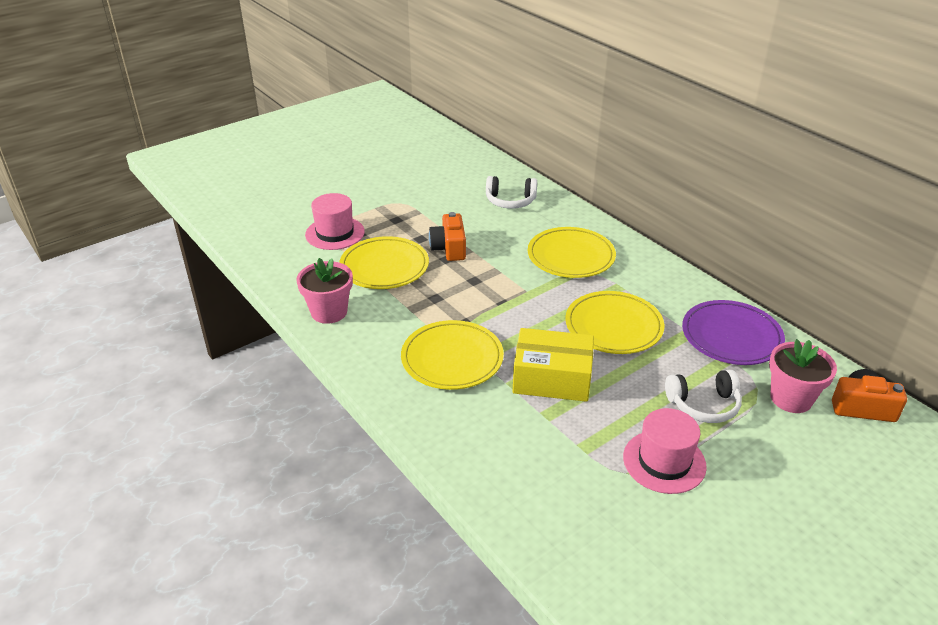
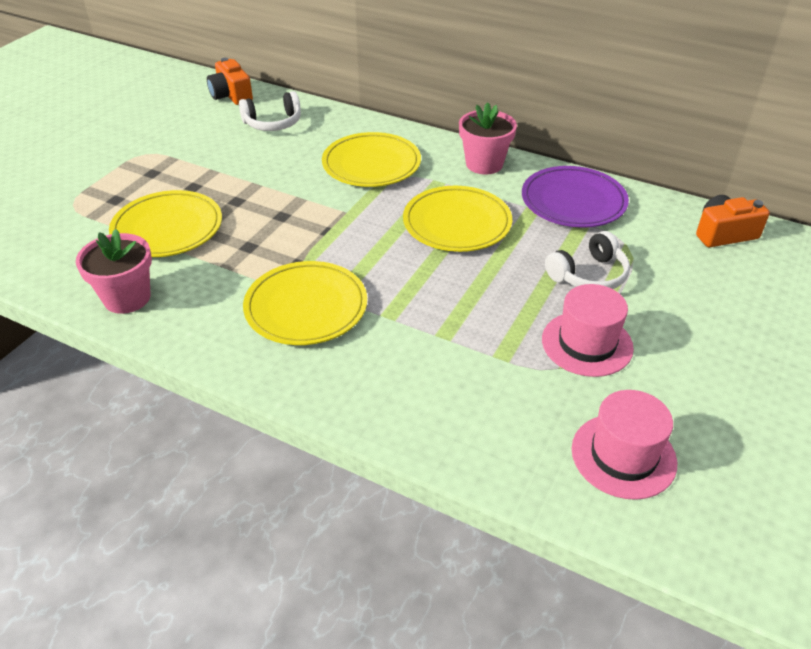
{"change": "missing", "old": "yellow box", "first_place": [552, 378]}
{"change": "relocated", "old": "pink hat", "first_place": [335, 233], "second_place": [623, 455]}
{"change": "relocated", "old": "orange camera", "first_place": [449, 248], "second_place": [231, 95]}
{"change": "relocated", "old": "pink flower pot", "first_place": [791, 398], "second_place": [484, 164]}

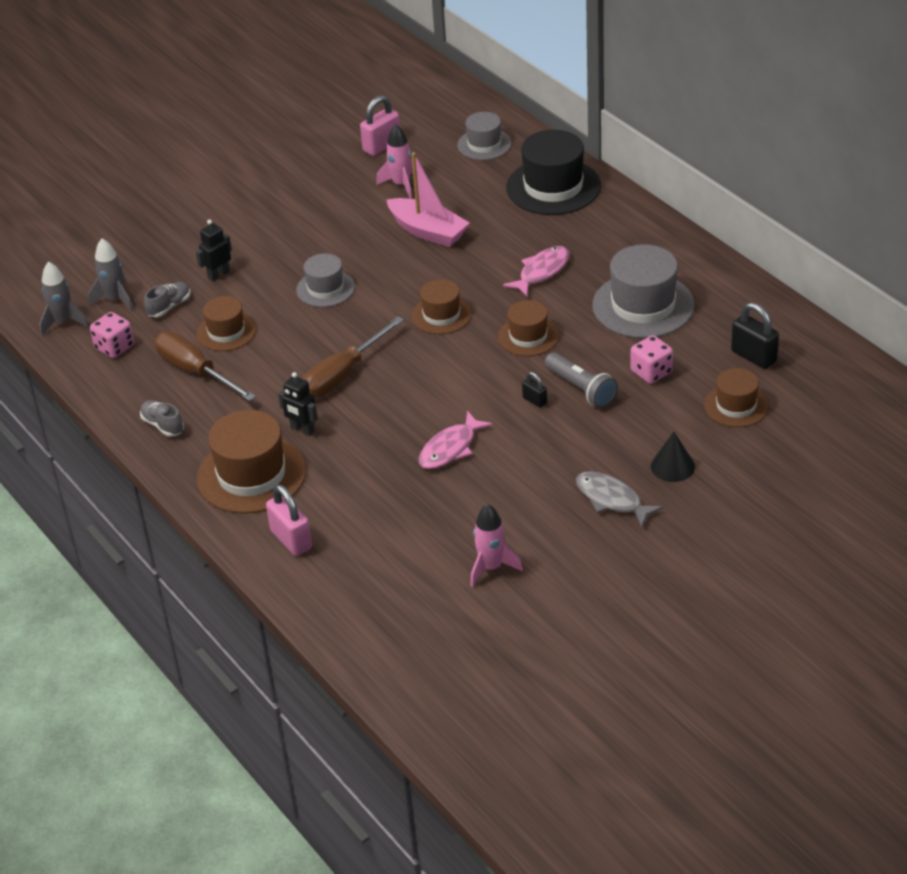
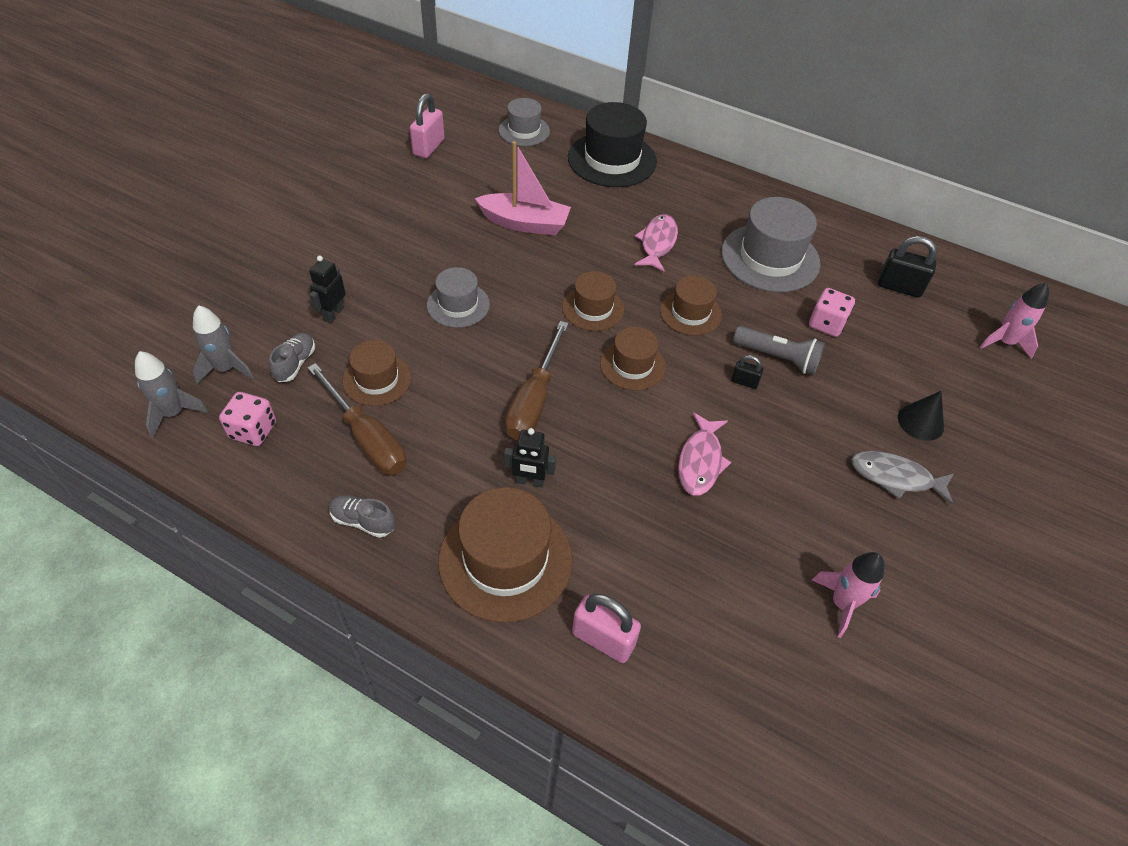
{"change": "relocated", "old": "pink rocket", "first_place": [401, 184], "second_place": [1004, 343]}
{"change": "relocated", "old": "brown hat", "first_place": [736, 405], "second_place": [632, 365]}
{"change": "spun", "old": "brown screwdriver", "first_place": [195, 371], "second_place": [367, 438], "degrees": -150}

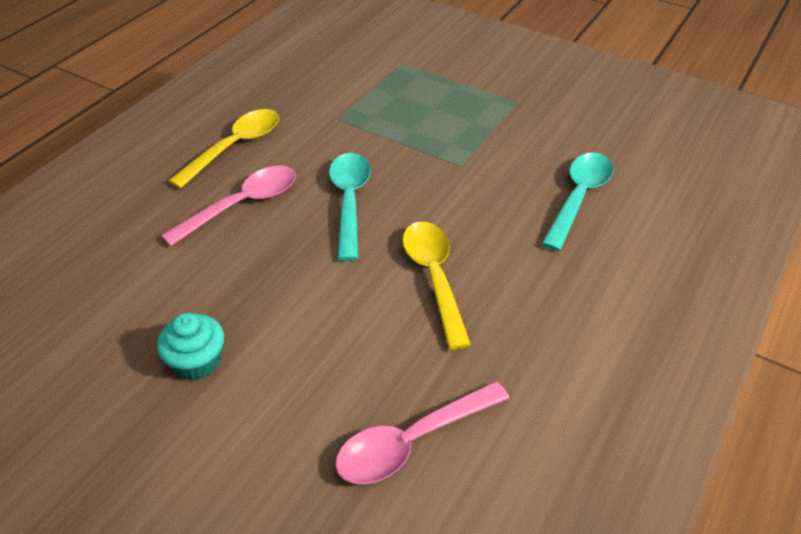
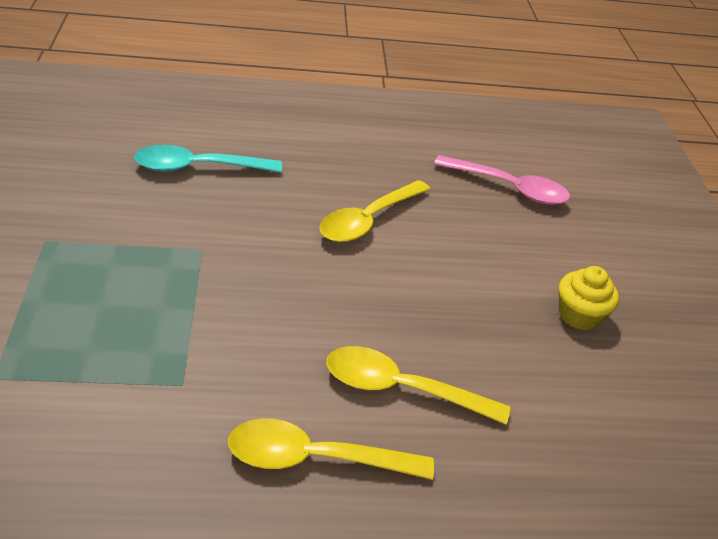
{"change": "missing", "old": "turquoise spoon", "first_place": [349, 201]}
{"change": "colour", "old": "turquoise cupcake", "new": "yellow cupcake", "first_place": [197, 361], "second_place": [579, 315]}
{"change": "colour", "old": "pink spoon", "new": "yellow spoon", "first_place": [242, 205], "second_place": [402, 389]}

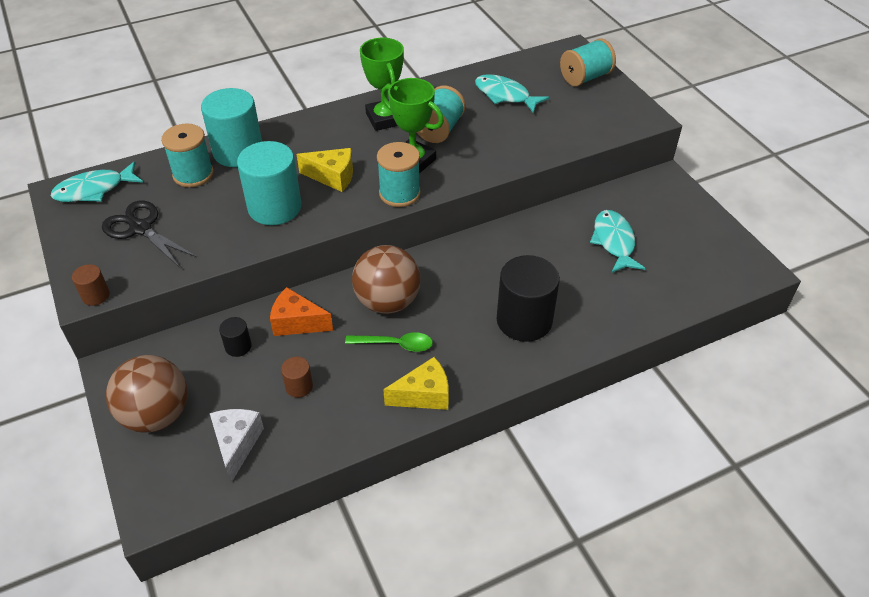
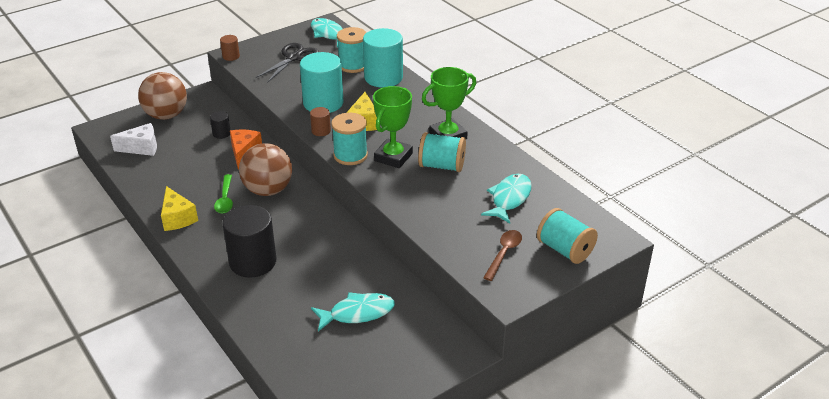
{"change": "appeared", "new": "brown spoon", "second_place": [504, 253]}
{"change": "relocated", "old": "brown cylinder", "first_place": [299, 386], "second_place": [321, 131]}

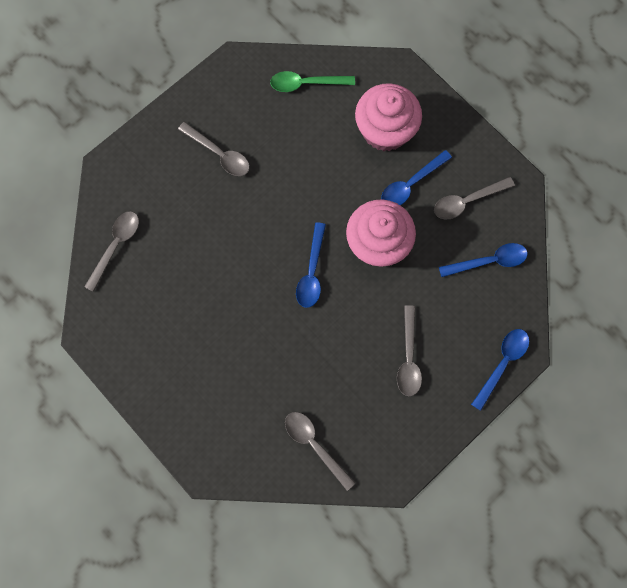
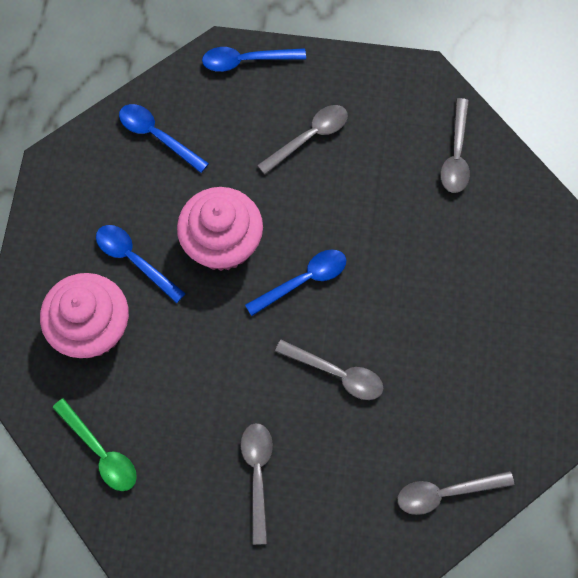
{"change": "relocated", "old": "grey spoon", "first_place": [467, 201], "second_place": [337, 373]}
{"change": "spun", "old": "blue spoon", "first_place": [410, 184], "second_place": [134, 260], "degrees": -150}

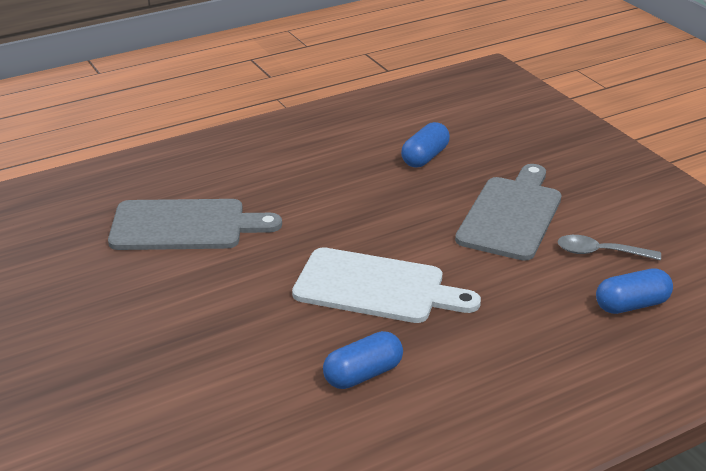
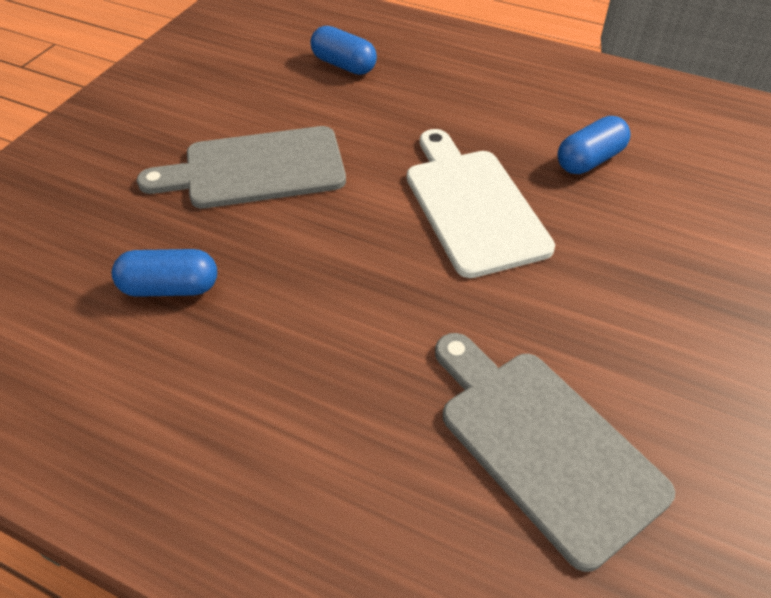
{"change": "missing", "old": "grey spoon", "first_place": [600, 252]}
{"change": "spun", "old": "blue capsule", "first_place": [363, 374], "second_place": [589, 160], "degrees": -60}

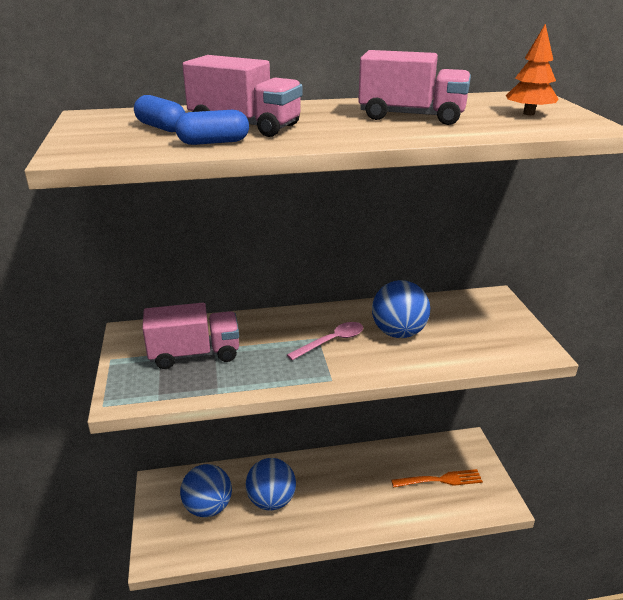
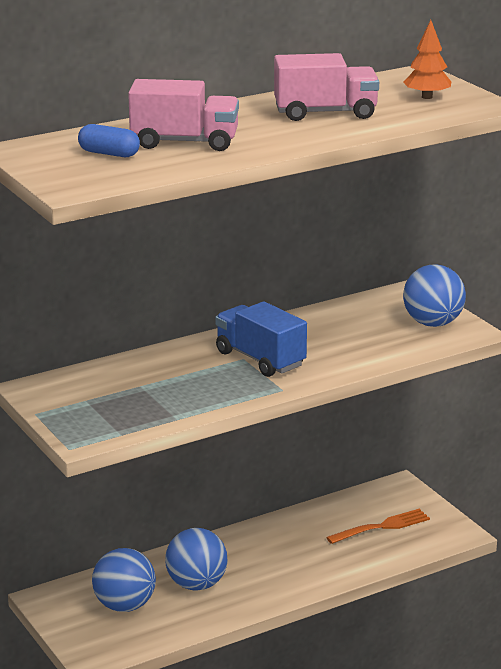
{"change": "missing", "old": "pink truck", "first_place": [194, 354]}
{"change": "missing", "old": "blue capsule", "first_place": [213, 142]}
{"change": "relocated", "old": "blue ball", "first_place": [398, 333], "second_place": [432, 323]}
{"change": "exchanged", "old": "pink spoon", "new": "blue truck", "first_place": [331, 341], "second_place": [260, 359]}

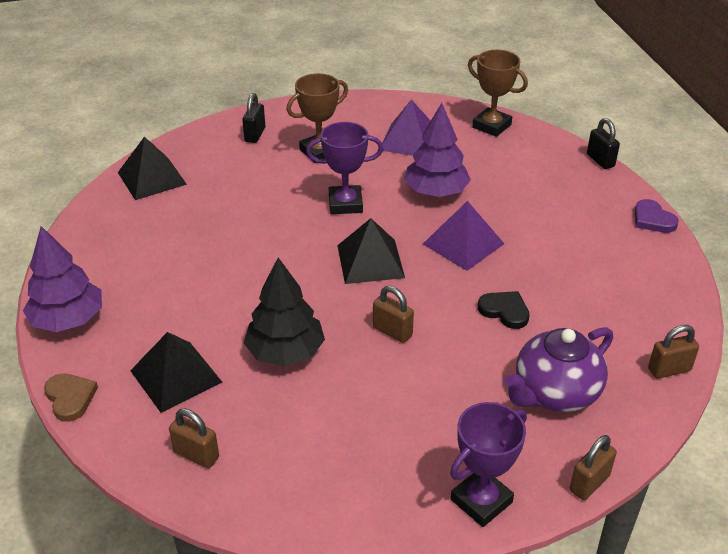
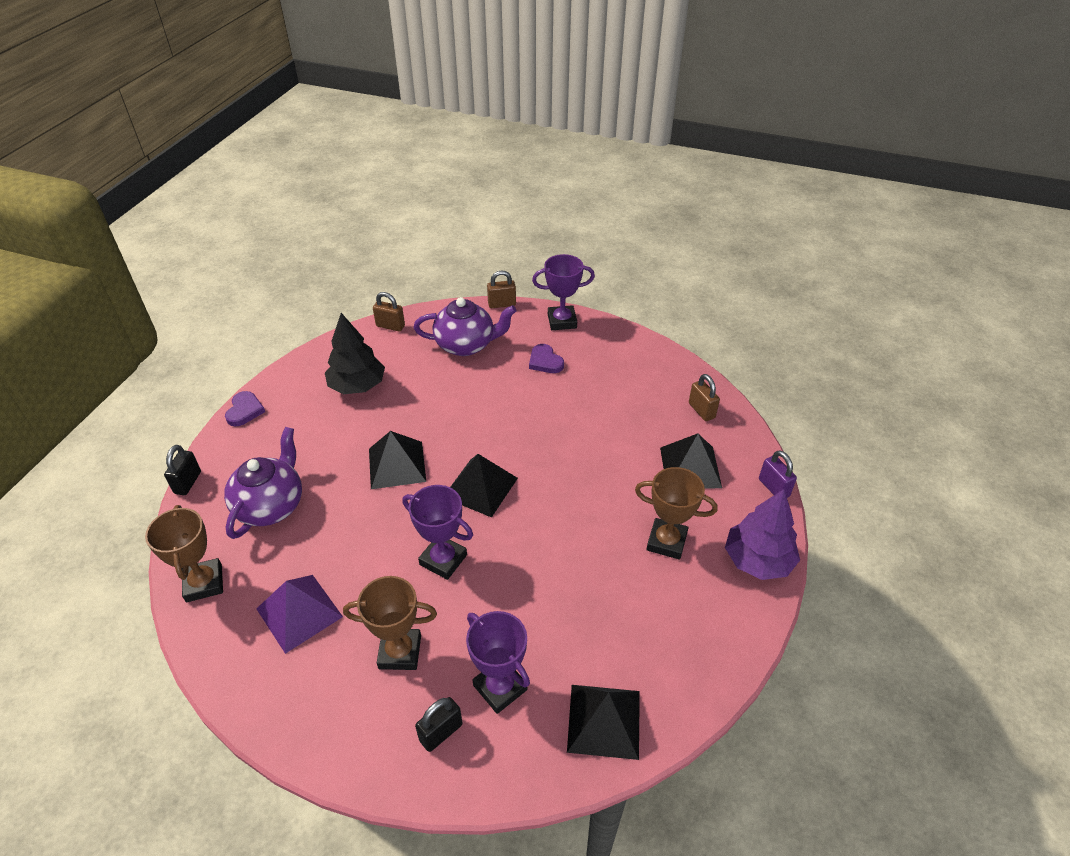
{"change": "missing", "old": "brown padlock", "first_place": [392, 331]}
{"change": "missing", "old": "purple tree", "first_place": [436, 192]}
{"change": "missing", "old": "black heart", "first_place": [504, 311]}
{"change": "appeared", "new": "purple teapot", "second_place": [271, 506]}
{"change": "appeared", "new": "purple trophy", "second_place": [500, 687]}
{"change": "appeared", "new": "purple heart", "second_place": [545, 361]}
{"change": "appeared", "new": "brown trophy", "second_place": [666, 542]}
{"change": "relocated", "old": "black tree", "first_place": [285, 352], "second_place": [357, 386]}
{"change": "exchanged", "old": "brown heart", "new": "purple padlock", "first_place": [70, 398], "second_place": [773, 488]}
{"change": "colour", "old": "purple pyramid", "new": "black pyramid", "first_place": [463, 243], "second_place": [396, 464]}

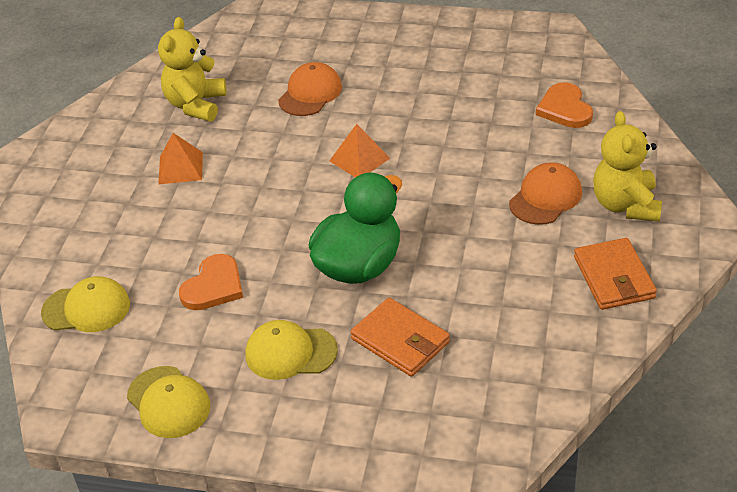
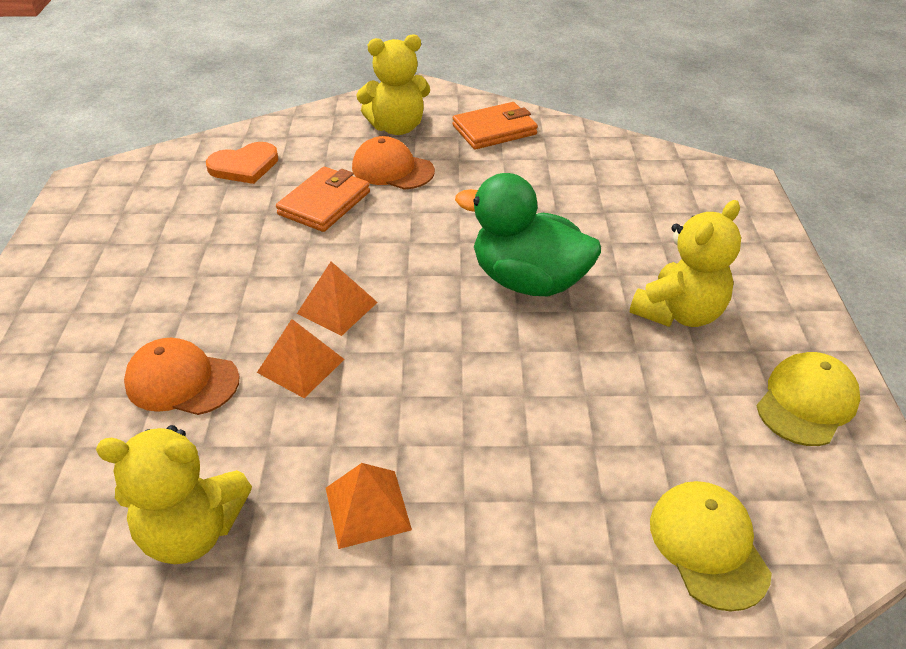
{"change": "missing", "old": "orange heart", "first_place": [213, 286]}
{"change": "appeared", "new": "orange pyramid", "second_place": [301, 365]}
{"change": "relocated", "old": "orange wallet", "first_place": [400, 340], "second_place": [324, 203]}
{"change": "exchanged", "old": "yellow cap", "new": "yellow teddy bear", "first_place": [290, 352], "second_place": [679, 313]}

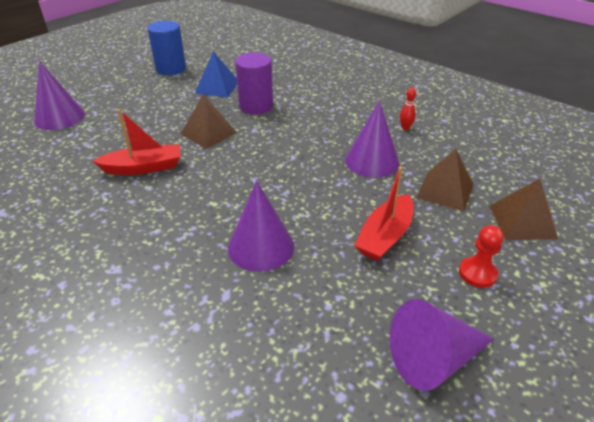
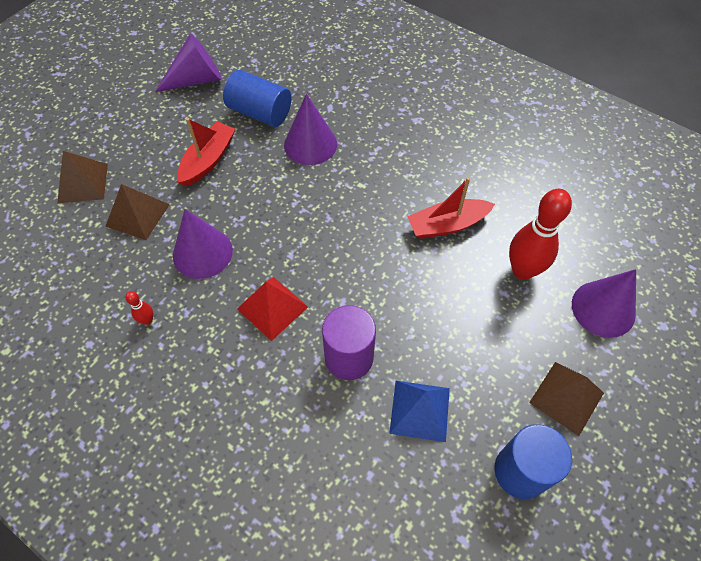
{"change": "missing", "old": "red pawn", "first_place": [477, 273]}
{"change": "appeared", "new": "blue cylinder", "second_place": [260, 112]}
{"change": "appeared", "new": "red pyramid", "second_place": [272, 308]}
{"change": "appeared", "new": "red bowling pin", "second_place": [522, 270]}
{"change": "relocated", "old": "brown pyramid", "first_place": [208, 133], "second_place": [566, 397]}

